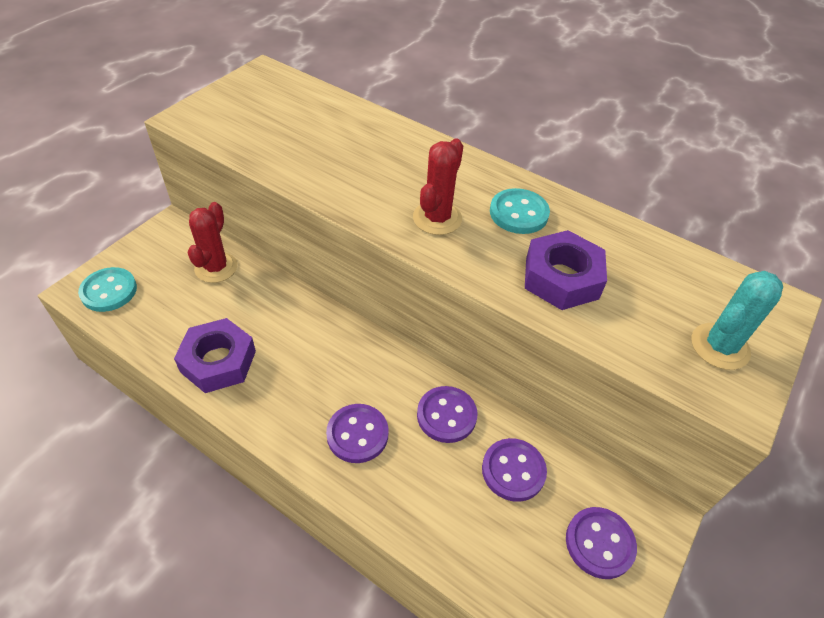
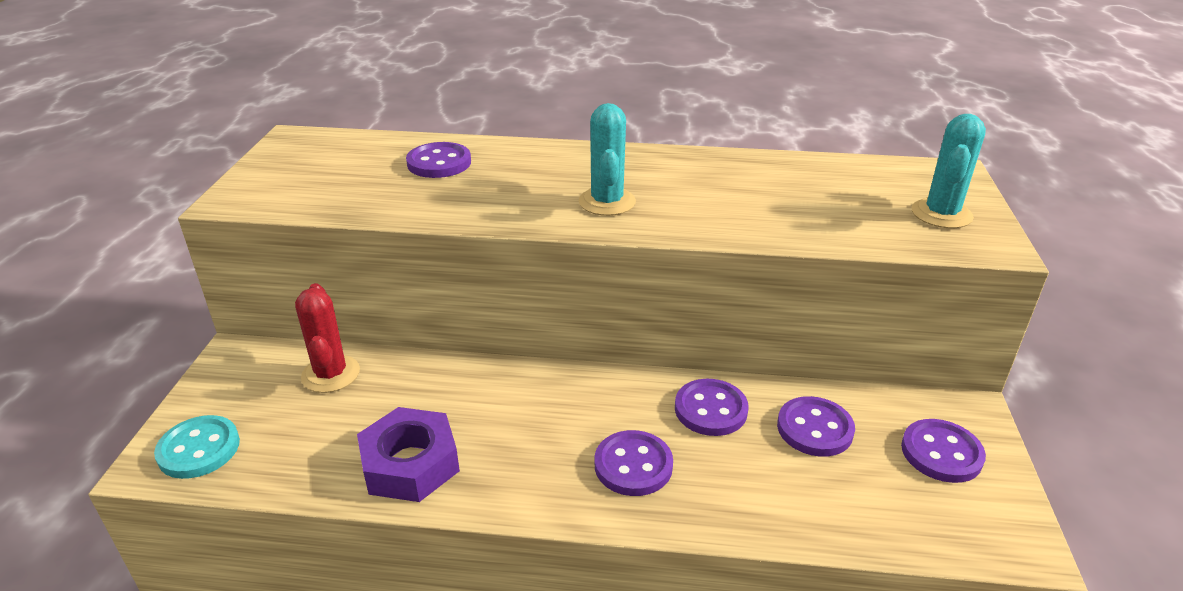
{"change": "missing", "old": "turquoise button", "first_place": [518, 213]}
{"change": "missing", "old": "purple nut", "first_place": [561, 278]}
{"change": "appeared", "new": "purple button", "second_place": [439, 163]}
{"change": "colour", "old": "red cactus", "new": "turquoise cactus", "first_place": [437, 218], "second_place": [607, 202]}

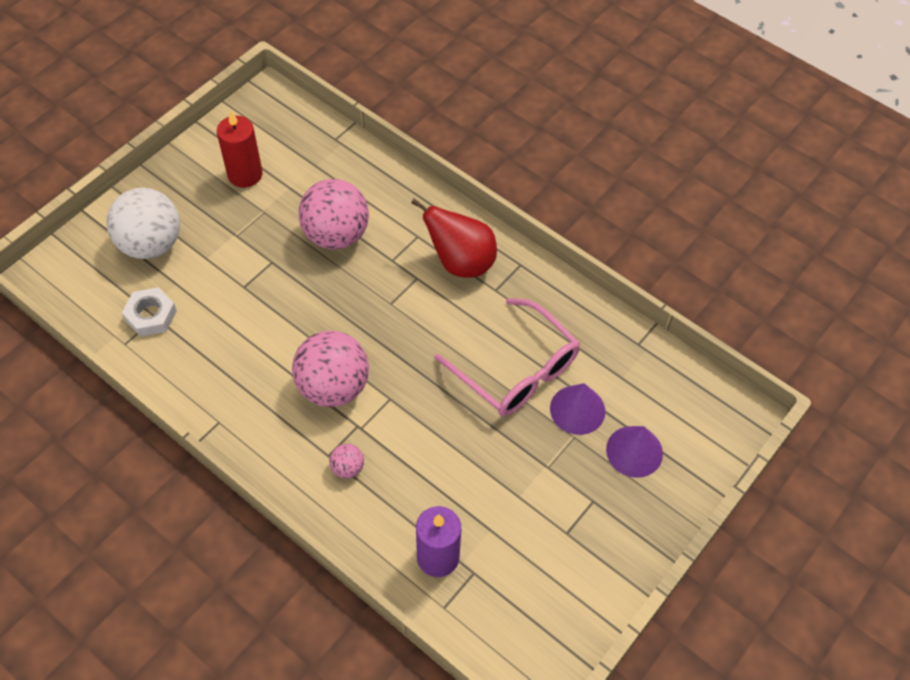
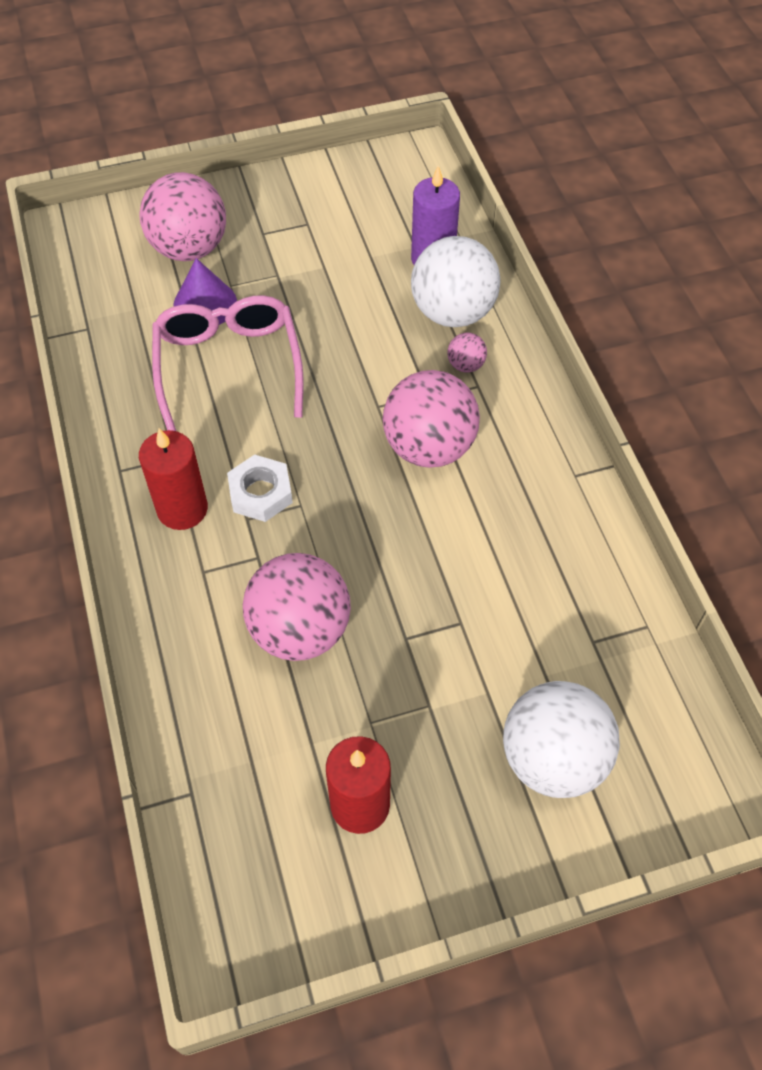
{"change": "appeared", "new": "white ball", "second_place": [453, 312]}
{"change": "relocated", "old": "white nut", "first_place": [151, 315], "second_place": [261, 493]}
{"change": "exchanged", "old": "red pear", "new": "red candle", "first_place": [460, 262], "second_place": [182, 509]}
{"change": "exchanged", "old": "purple cone", "new": "pink ball", "first_place": [634, 451], "second_place": [189, 248]}

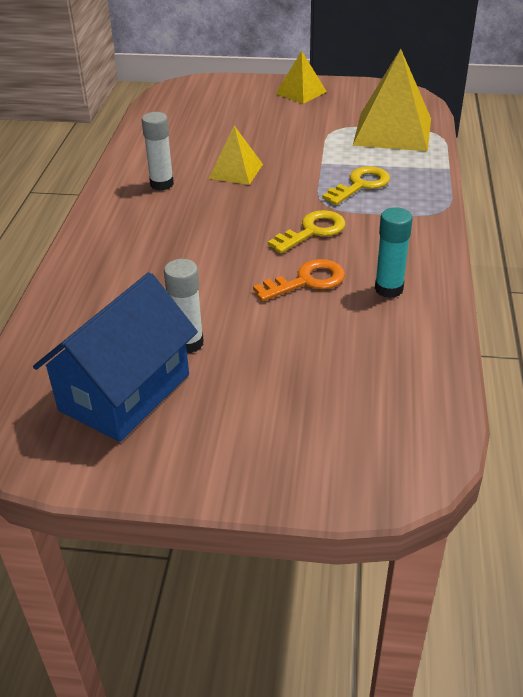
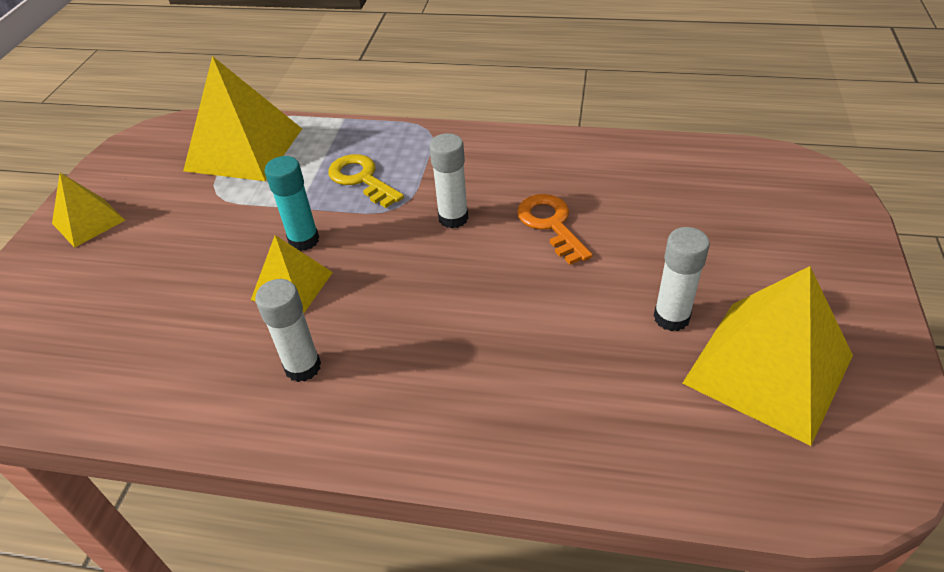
{"change": "relocated", "old": "turquoise glue stick", "first_place": [388, 289], "second_place": [304, 240]}
{"change": "exchanged", "old": "blue house", "new": "yellow pyramid", "first_place": [124, 392], "second_place": [768, 369]}
{"change": "exchanged", "old": "yellow key", "new": "white glue stick", "first_place": [312, 231], "second_place": [453, 218]}

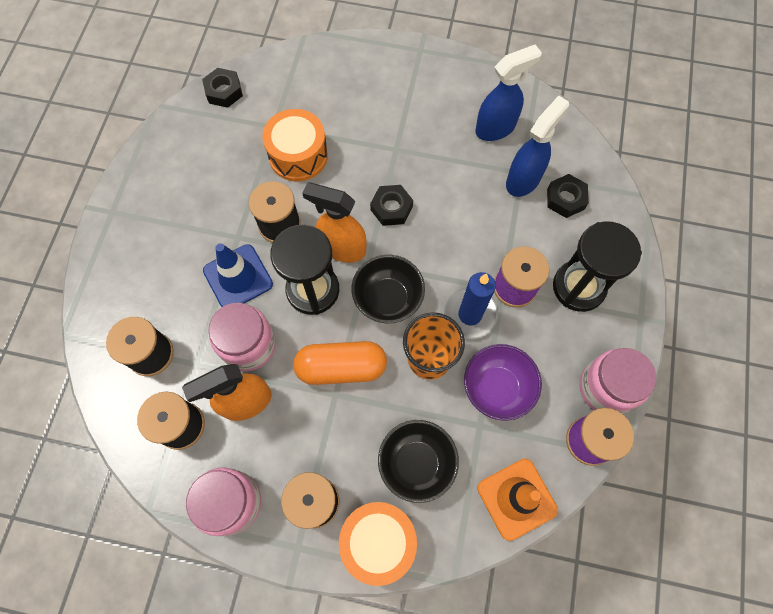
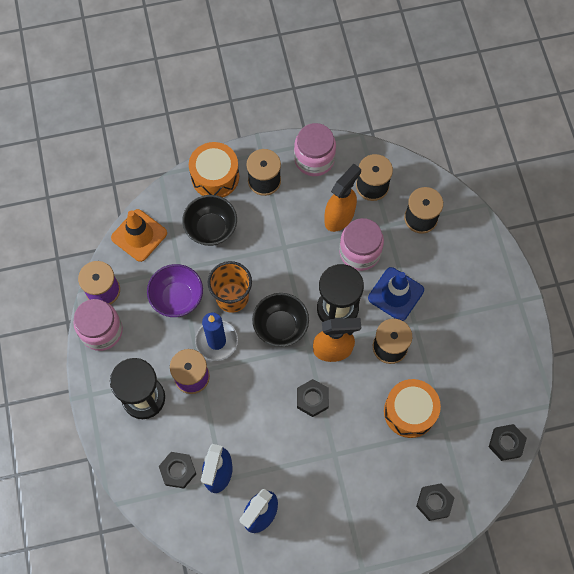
{"change": "missing", "old": "orange capsule", "first_place": [341, 367]}
{"change": "appeared", "new": "black nut", "second_place": [434, 502]}

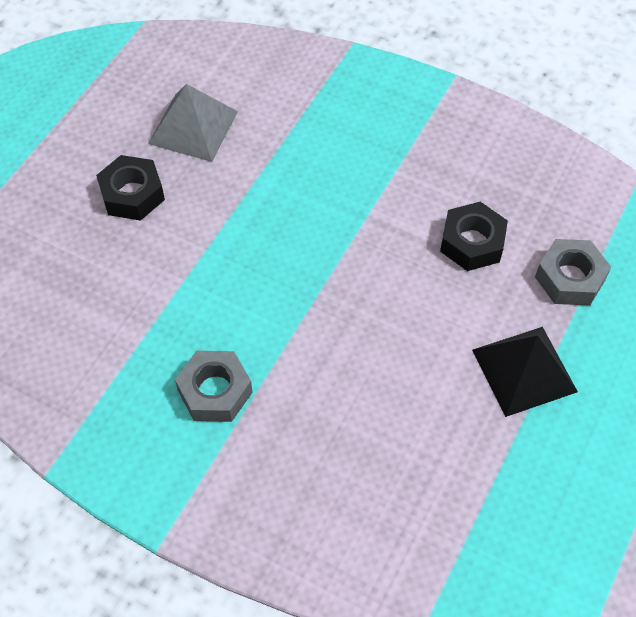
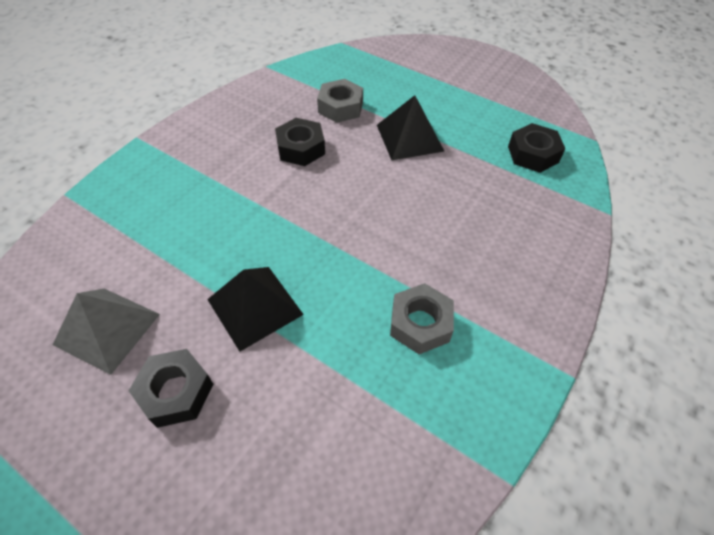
{"change": "appeared", "new": "black pyramid", "second_place": [254, 306]}
{"change": "appeared", "new": "black nut", "second_place": [533, 154]}

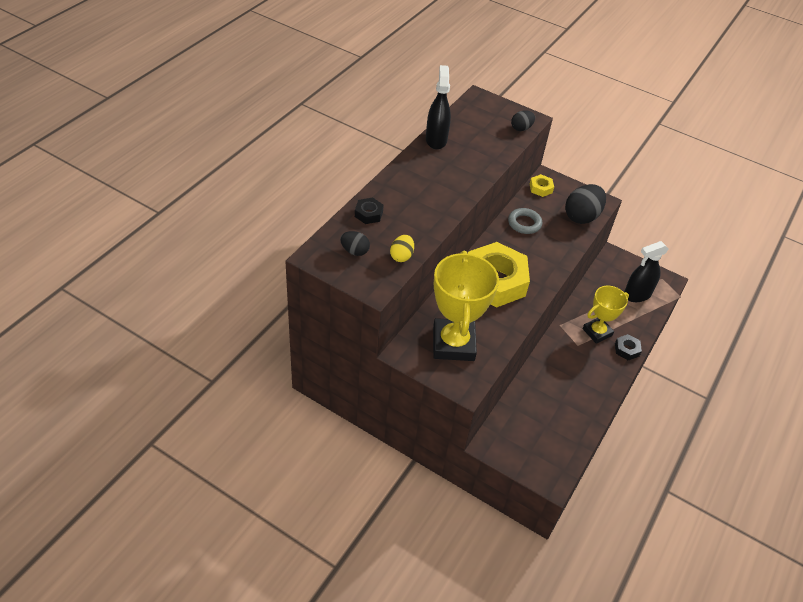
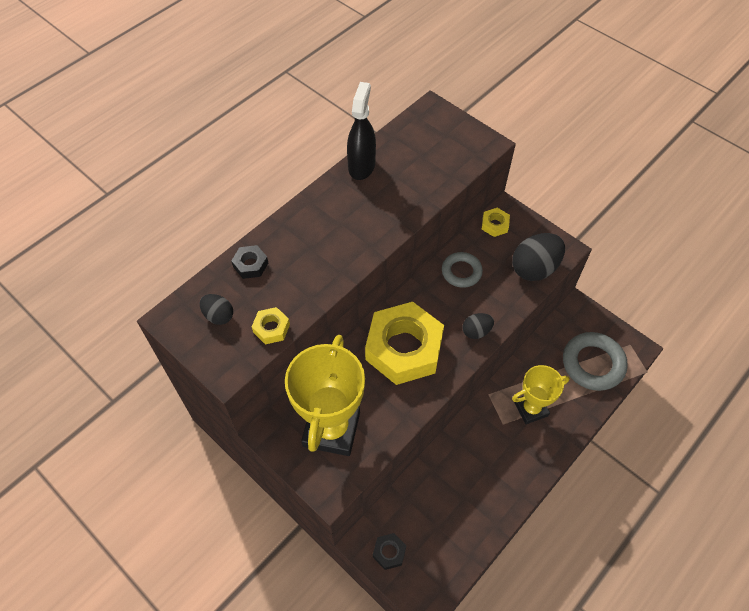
{"change": "relocated", "old": "black egg", "first_place": [521, 128], "second_place": [476, 331]}
{"change": "relocated", "old": "black nut", "first_place": [627, 349], "second_place": [389, 552]}
{"change": "exchanged", "old": "yellow egg", "new": "yellow nut", "first_place": [401, 256], "second_place": [271, 328]}
{"change": "exchanged", "old": "black spray bottle", "new": "grey ring", "first_place": [637, 295], "second_place": [593, 364]}

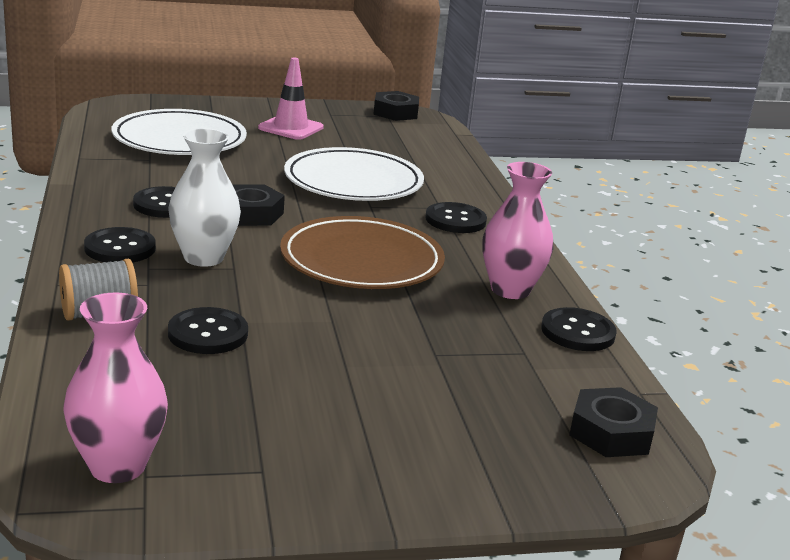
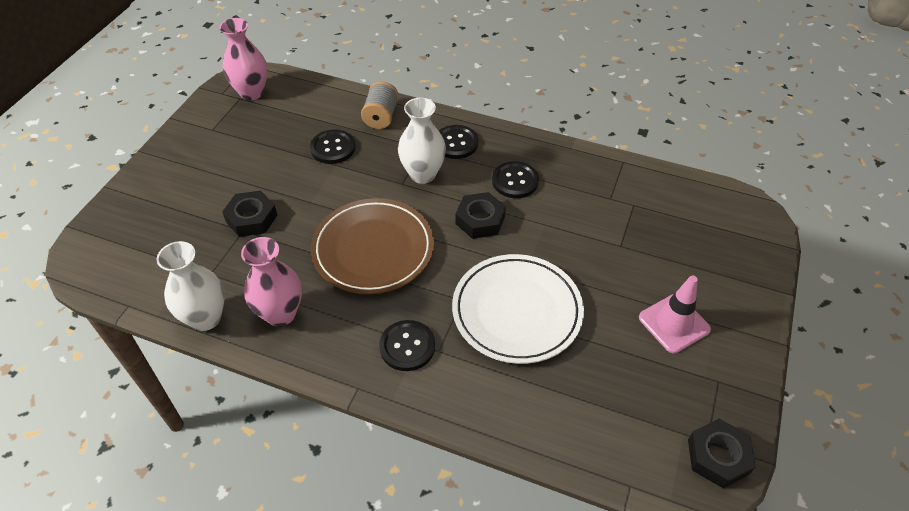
{"change": "missing", "old": "white plate", "first_place": [179, 140]}
{"change": "relocated", "old": "black nut", "first_place": [611, 432], "second_place": [251, 218]}
{"change": "exchanged", "old": "black button", "new": "white vase", "first_place": [578, 332], "second_place": [205, 318]}

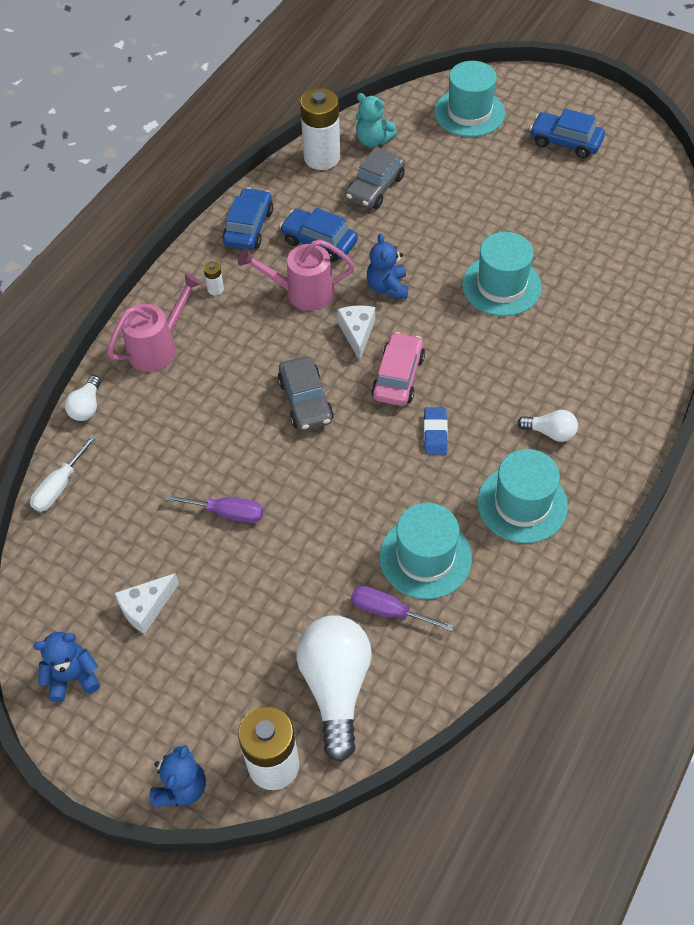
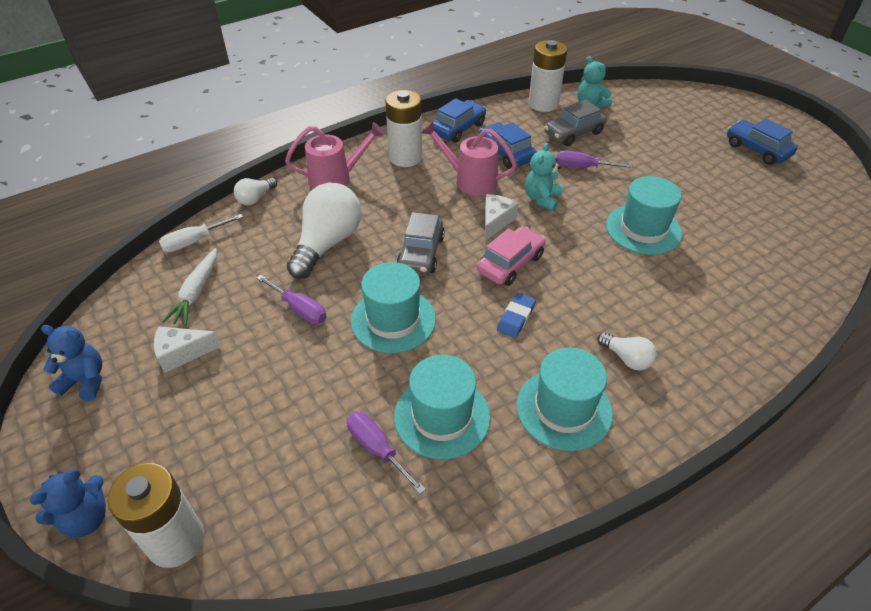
{"change": "appeared", "new": "white carrot", "second_place": [196, 293]}
{"change": "appeared", "new": "purple screwdriver", "second_place": [582, 167]}
{"change": "relocated", "old": "white light bulb", "first_place": [336, 686], "second_place": [327, 243]}
{"change": "relocated", "old": "turquoise hat", "first_place": [469, 113], "second_place": [393, 320]}
{"change": "colour", "old": "blue teddy bear", "new": "turquoise teddy bear", "first_place": [387, 287], "second_place": [542, 199]}
{"change": "size", "old": "white battery", "first_place": [215, 289], "second_place": [405, 157], "factor": 2.39}

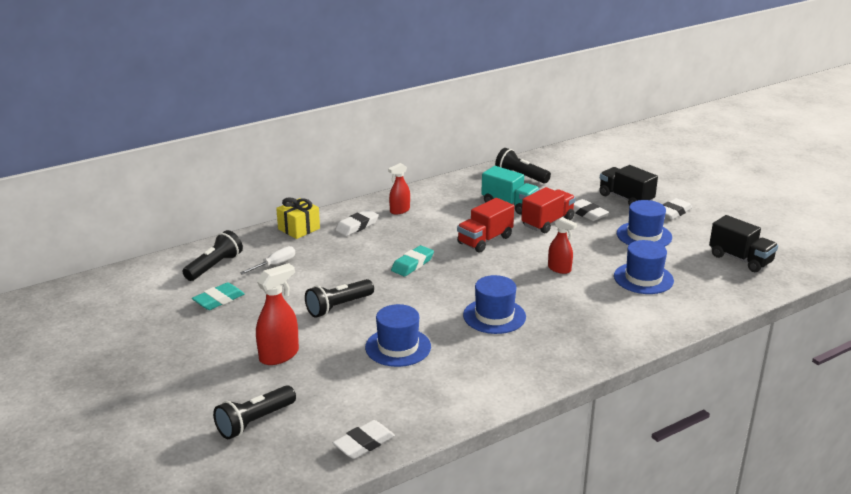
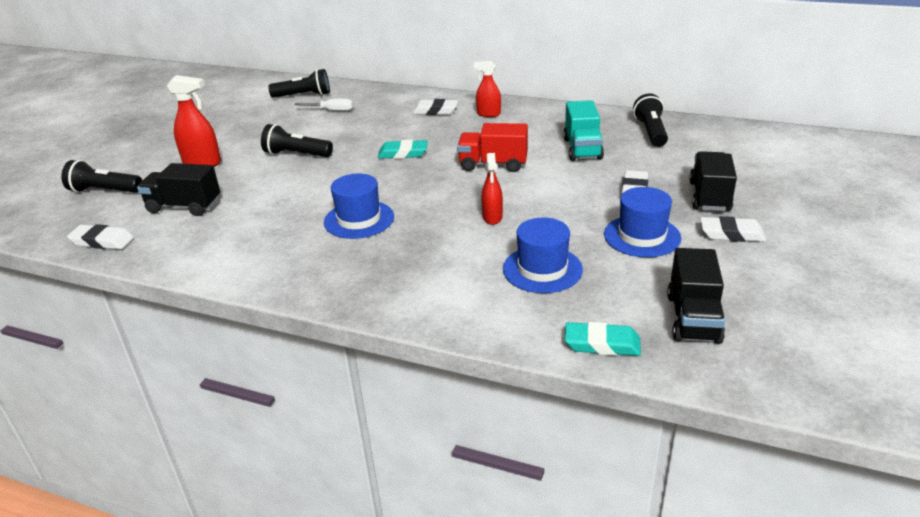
{"change": "missing", "old": "yellow gift", "first_place": [299, 229]}
{"change": "missing", "old": "blue hat", "first_place": [398, 347]}
{"change": "missing", "old": "red truck", "first_place": [547, 222]}
{"change": "appeared", "new": "black truck", "second_place": [184, 206]}
{"change": "relocated", "old": "turquoise eraser", "first_place": [219, 300], "second_place": [602, 344]}

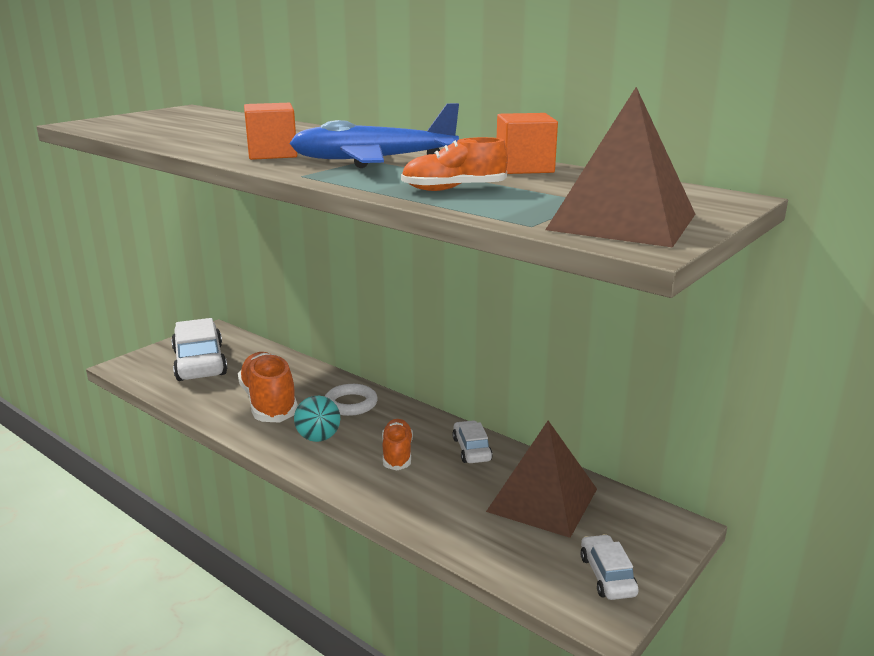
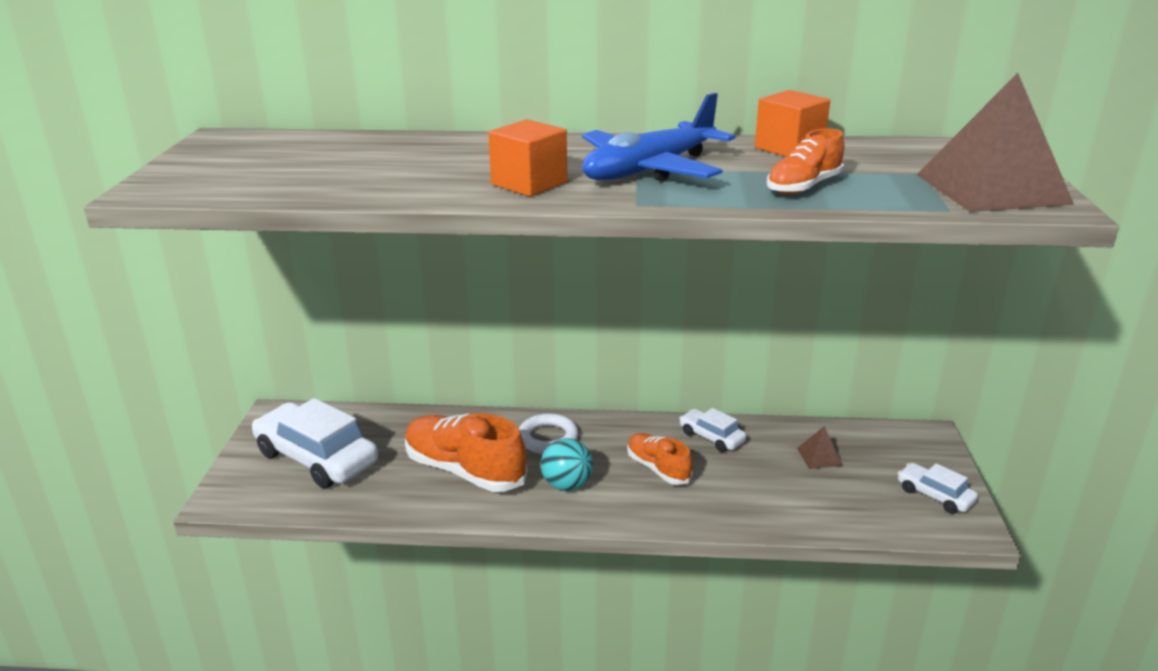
{"change": "size", "old": "brown pyramid", "first_place": [542, 500], "second_place": [819, 456], "factor": 0.42}

